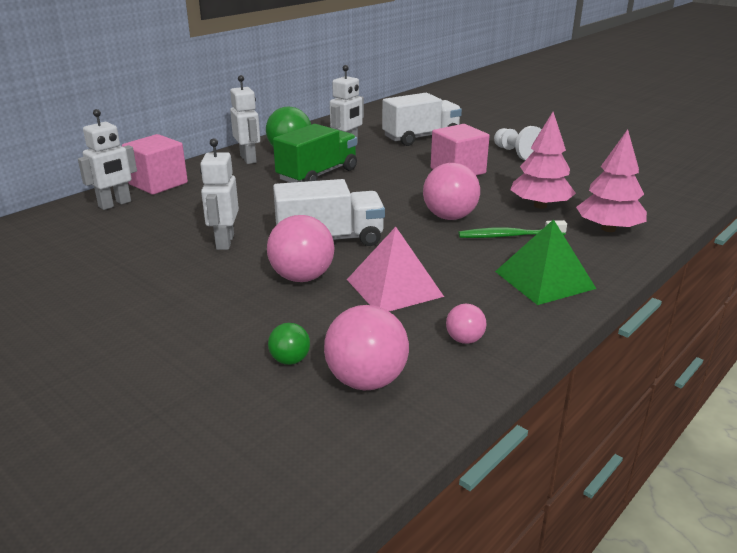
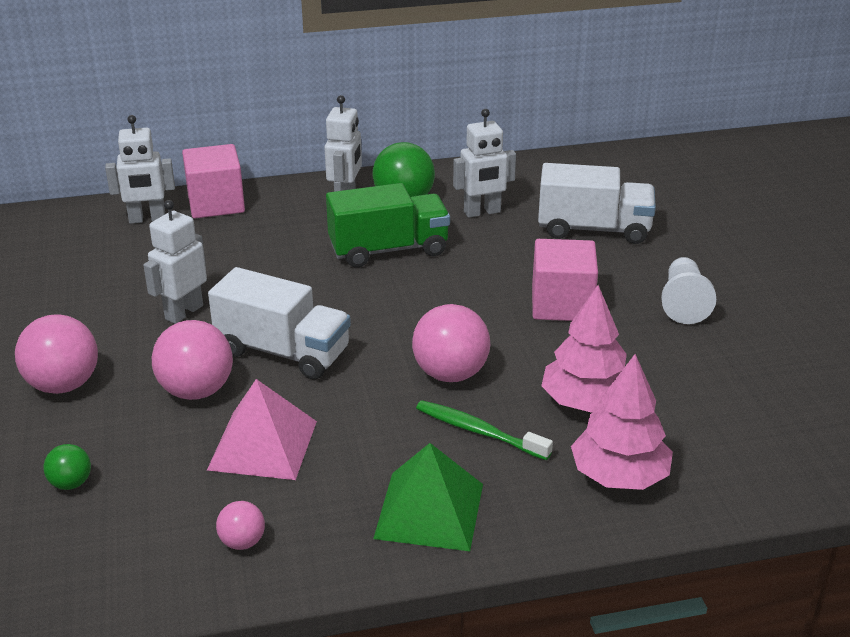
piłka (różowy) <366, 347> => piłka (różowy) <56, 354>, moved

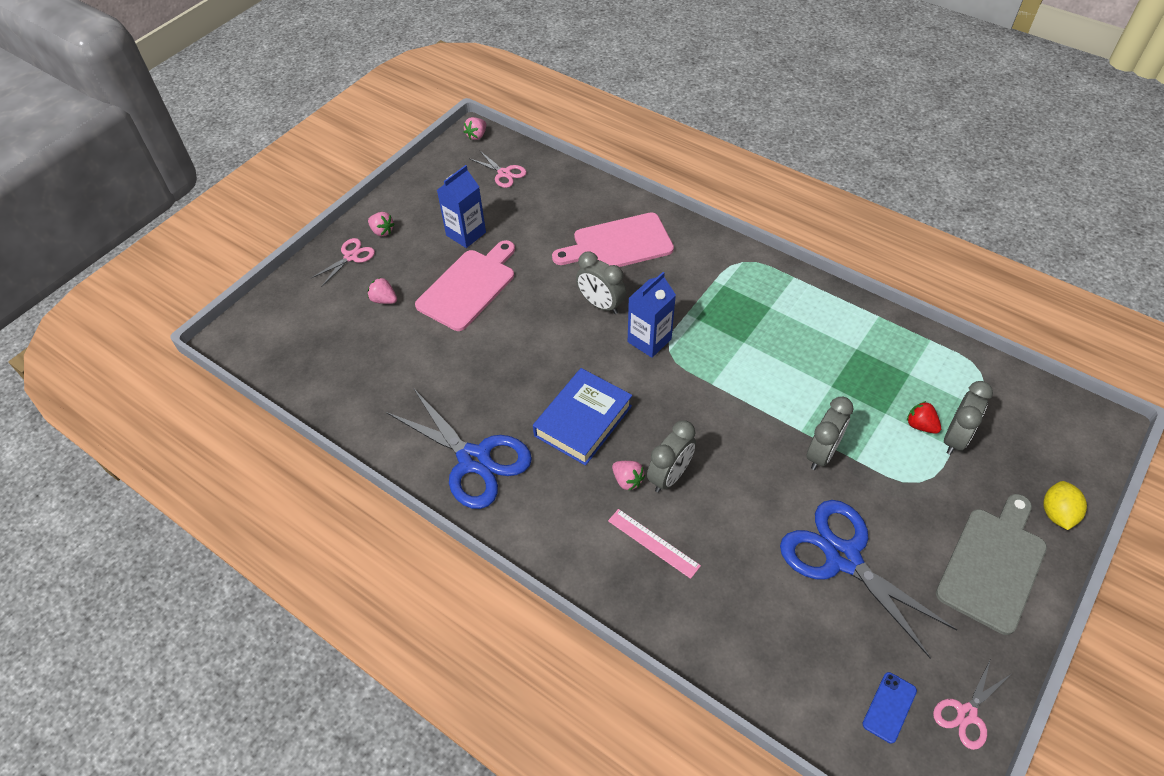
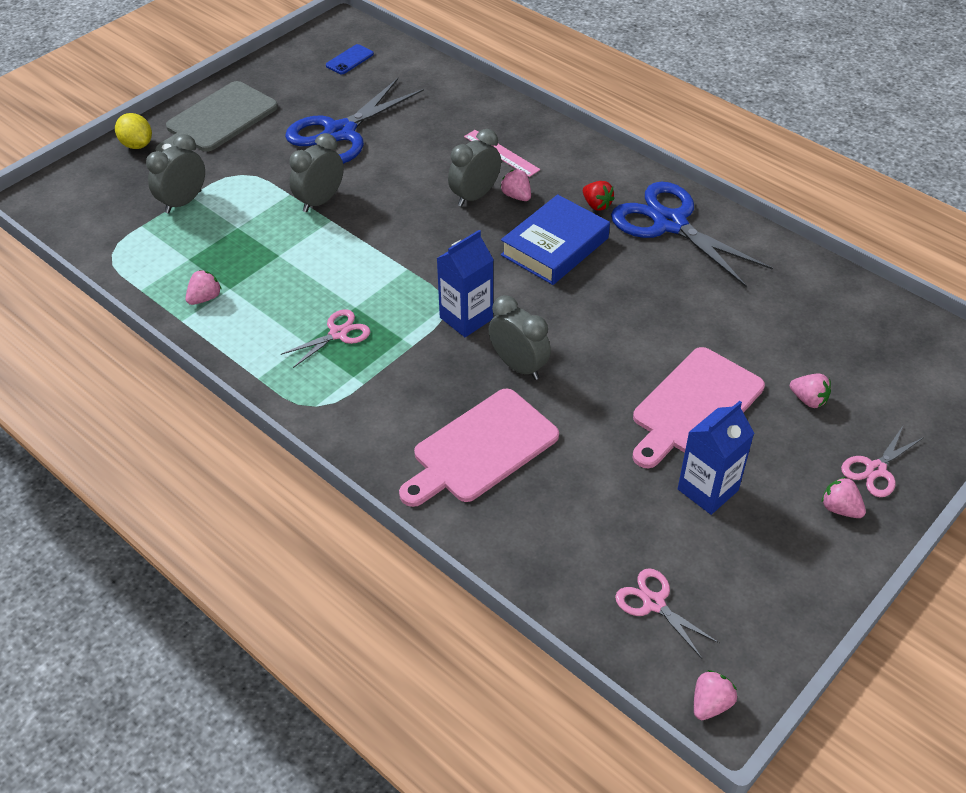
nothing => truskawka (różowy) <204, 287>
truskawka (czerwony) <924, 417> => truskawka (czerwony) <599, 196>, moved
nożyczki (różowy) <972, 704> => nożyczki (różowy) <325, 338>, moved
deska do krojenia (różowy) <613, 239> => deska do krojenia (różowy) <479, 448>, 150 degrees clockwise
nożyczki (niebieski) <868, 579> => nożyczki (niebieski) <354, 121>, 75 degrees clockwise
cytryna (żółty) <1065, 505> => cytryna (żółty) <133, 131>, 60 degrees counterclockwise

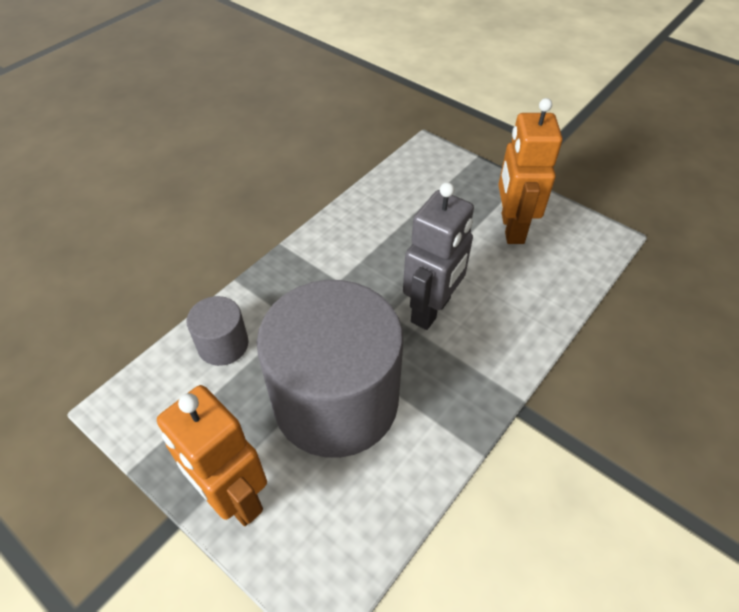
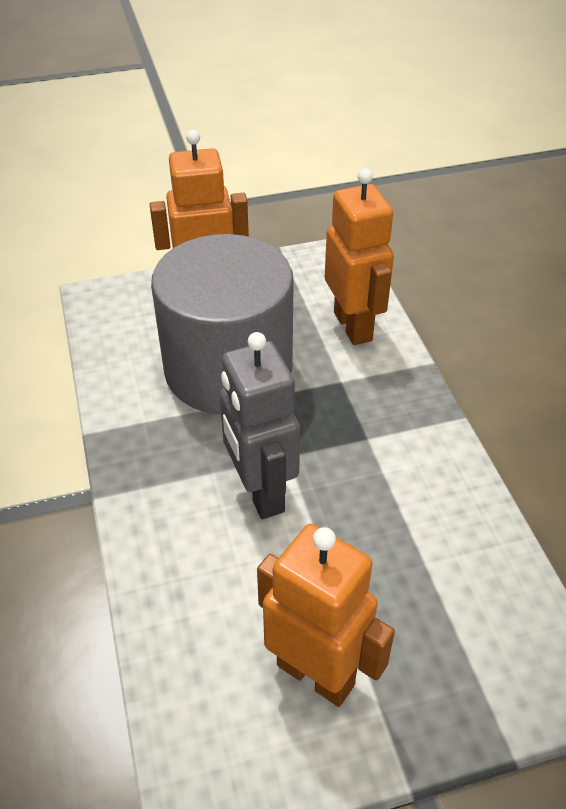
walec (szary) <217, 331> => robot (pomarańczowy) <359, 256>

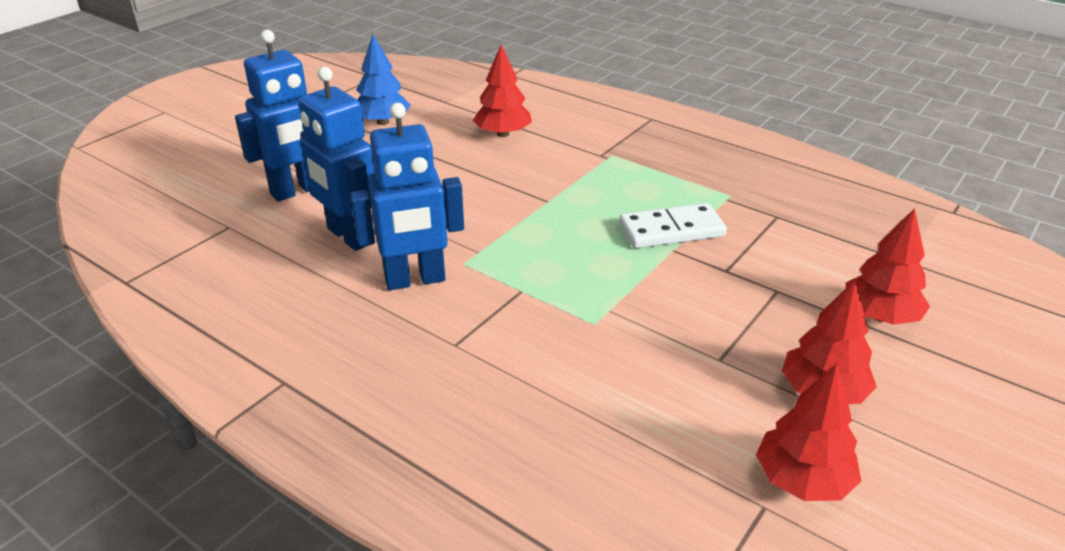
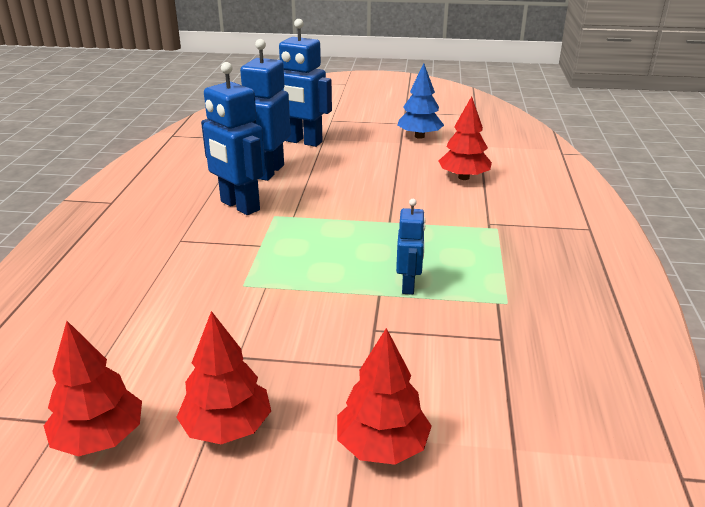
kostka domina (biały) <673, 225> => robot (niebieski) <410, 247>

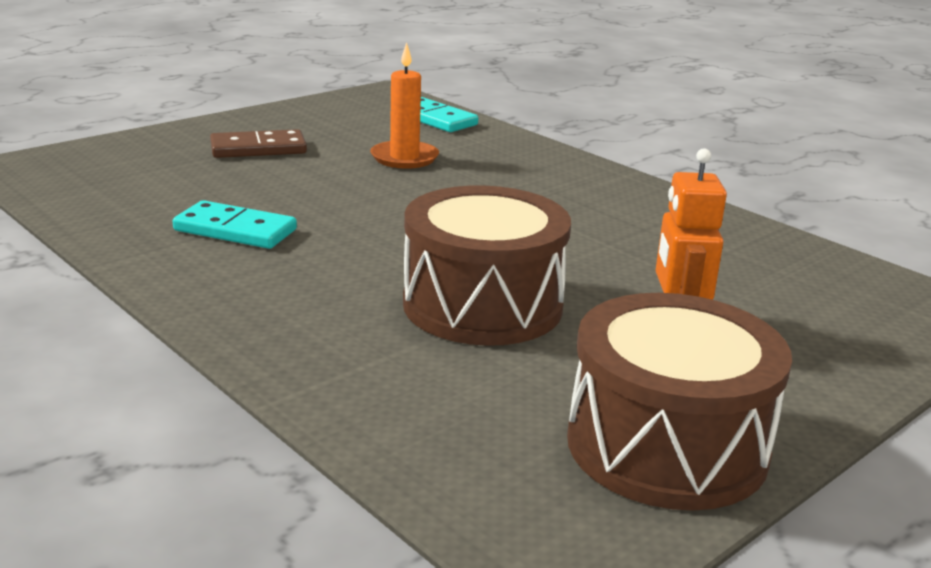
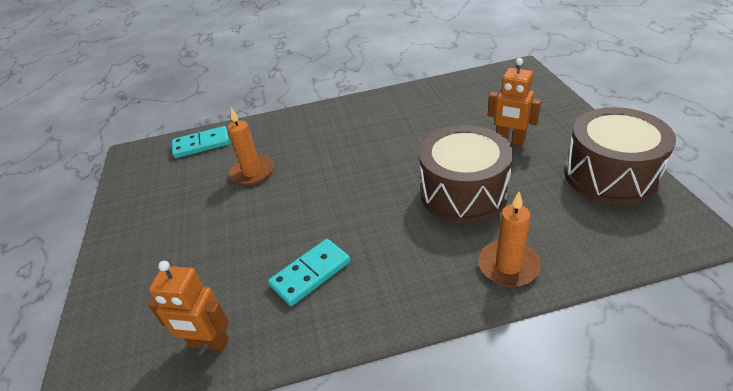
kostka domina (brązowy) <258, 143> => nothing
nothing => robot (pomarańczowy) <188, 306>
nothing => świeca (pomarańczowy) <510, 239>

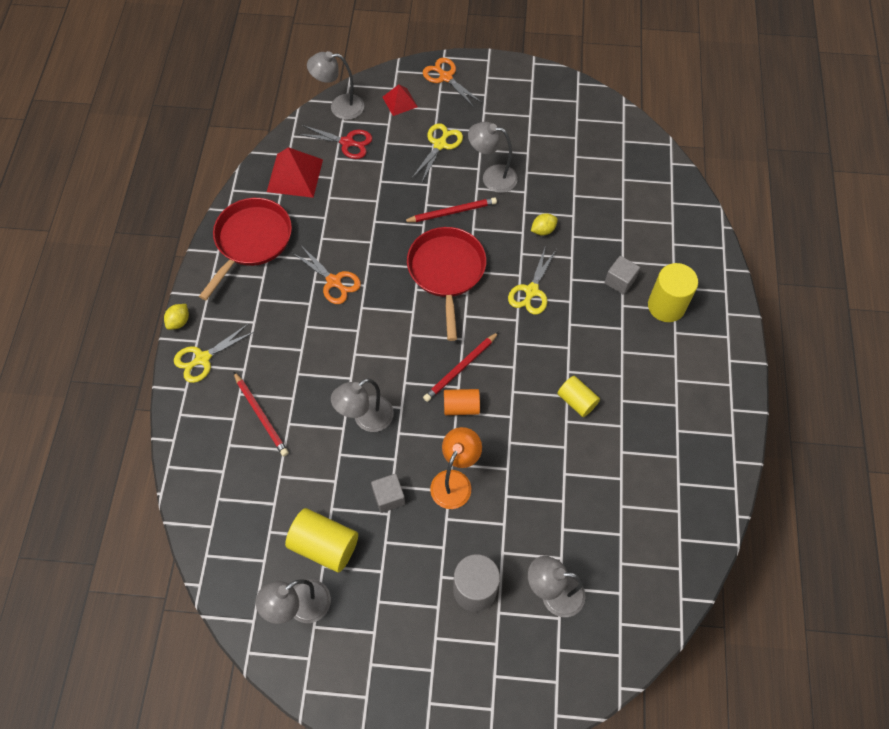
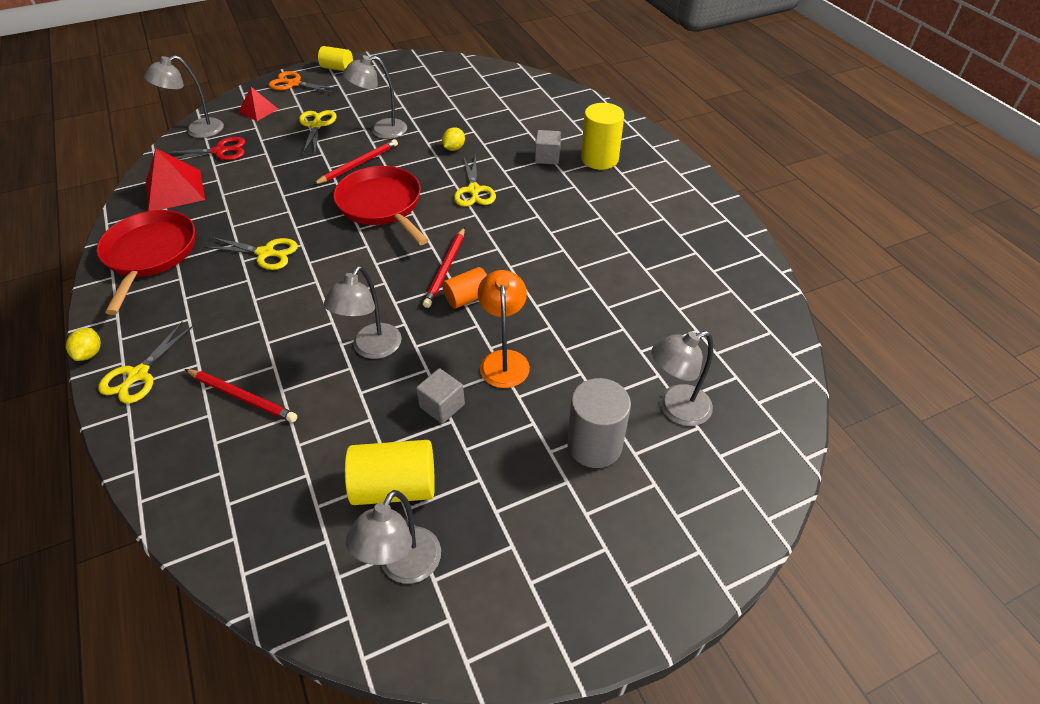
walec (żółty) <579, 396> => walec (żółty) <335, 58>, moved
nożyczki (pomarańczowy) <327, 275> => nożyczki (żółty) <251, 253>

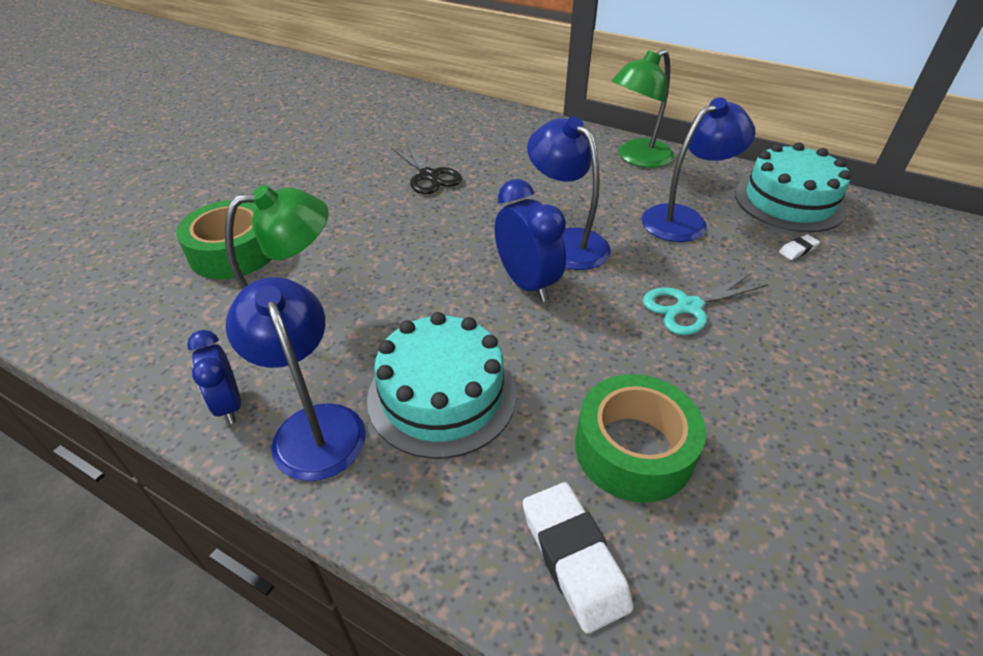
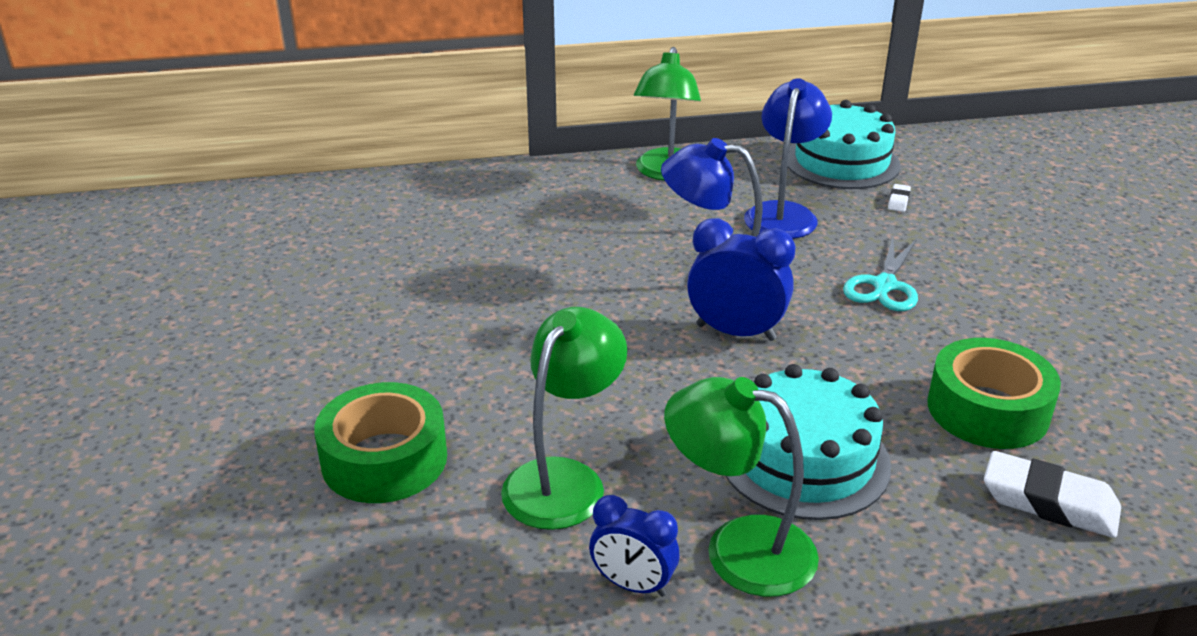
nożyczki (czarny) <426, 168> => nothing
lampka (niebieski) <296, 379> => lampka (zielony) <741, 487>

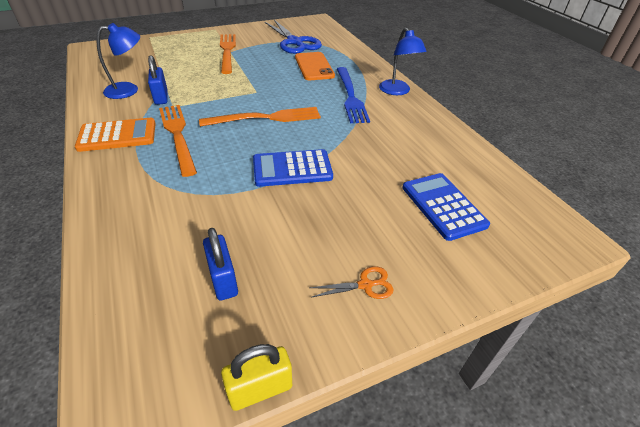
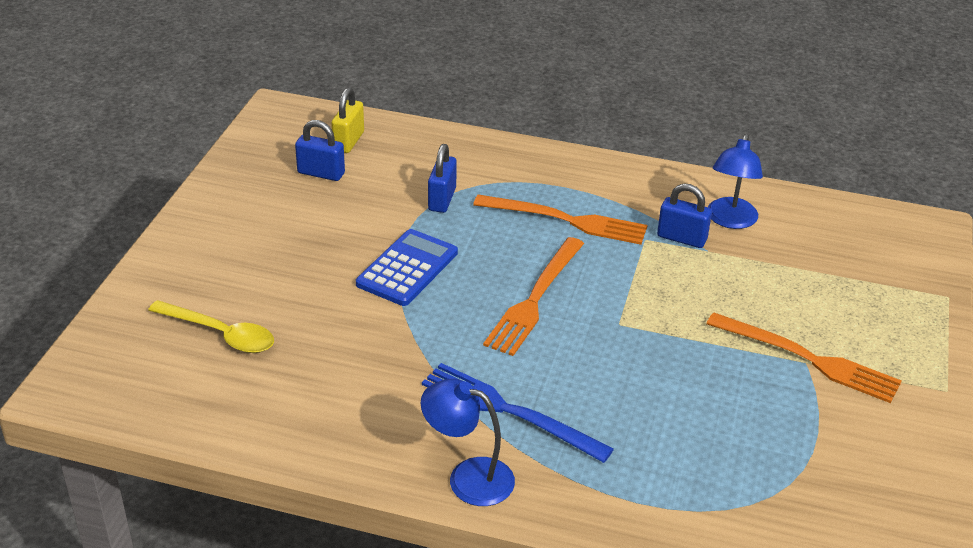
kalkulator (pomarańczowy) <115, 135> => nothing
nożyczki (niebieski) <293, 37> => nothing
telefon (pomarańczowy) <315, 66> => nothing
nożyczki (pomarańczowy) <351, 282> => nothing
nothing => kłódka (niebieski) <442, 178>
kłódka (żółty) <256, 377> => kłódka (żółty) <347, 120>, moved
kalkulator (niebieski) <446, 207> => łyżka (żółty) <211, 326>

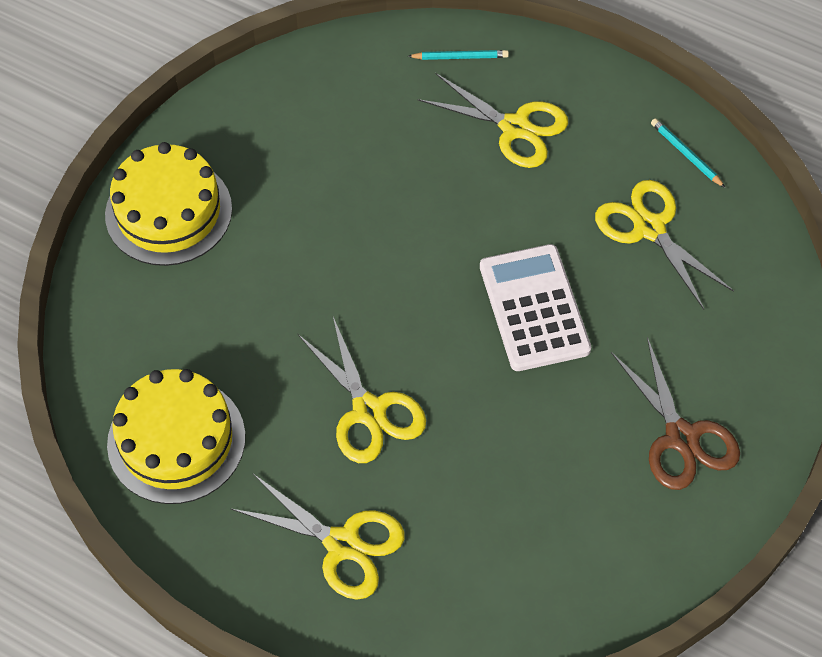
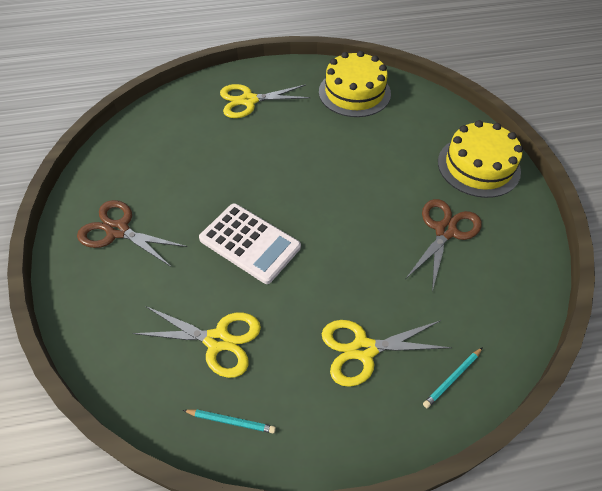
nożyczki (żółty) <362, 390> => nothing
nothing => nożyczki (brązowy) <444, 245>

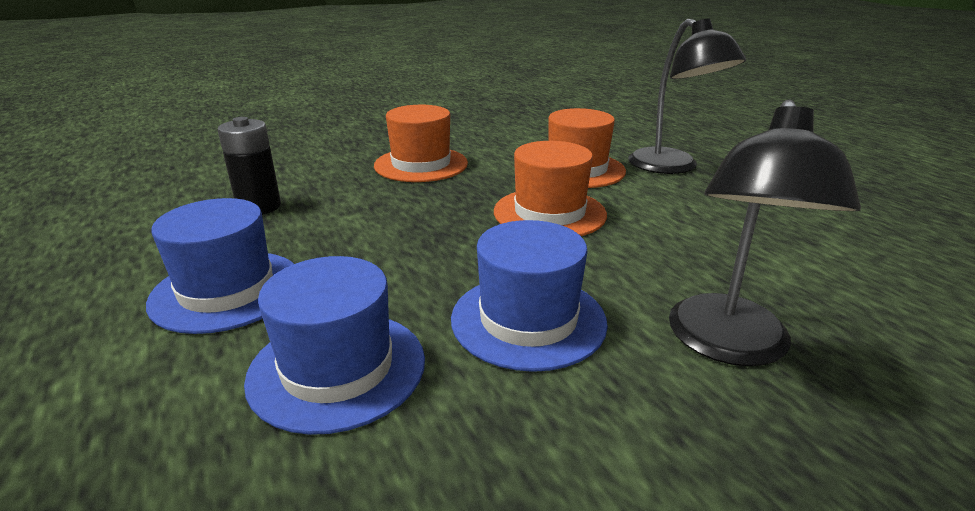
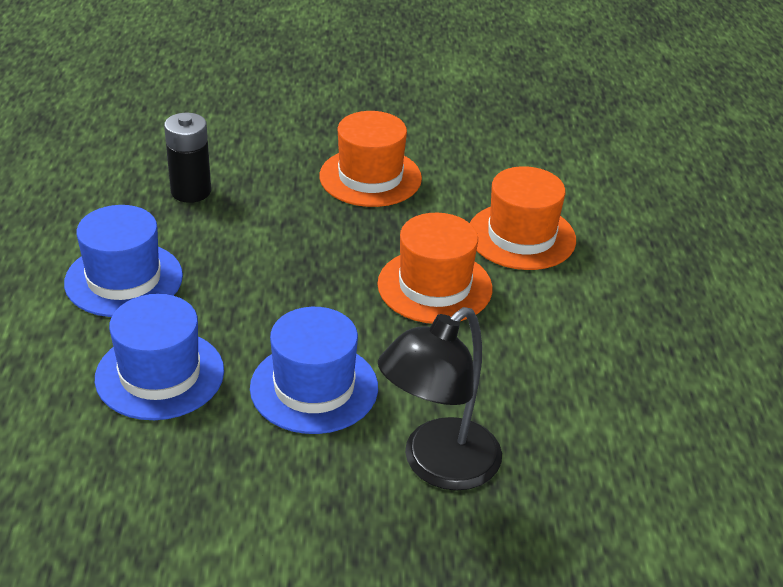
lampka (czarny) <687, 96> => nothing

